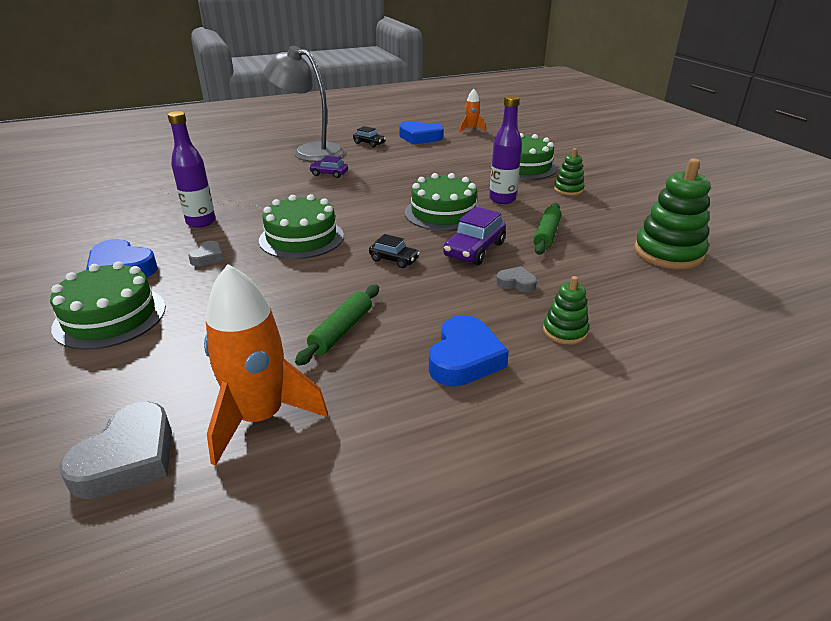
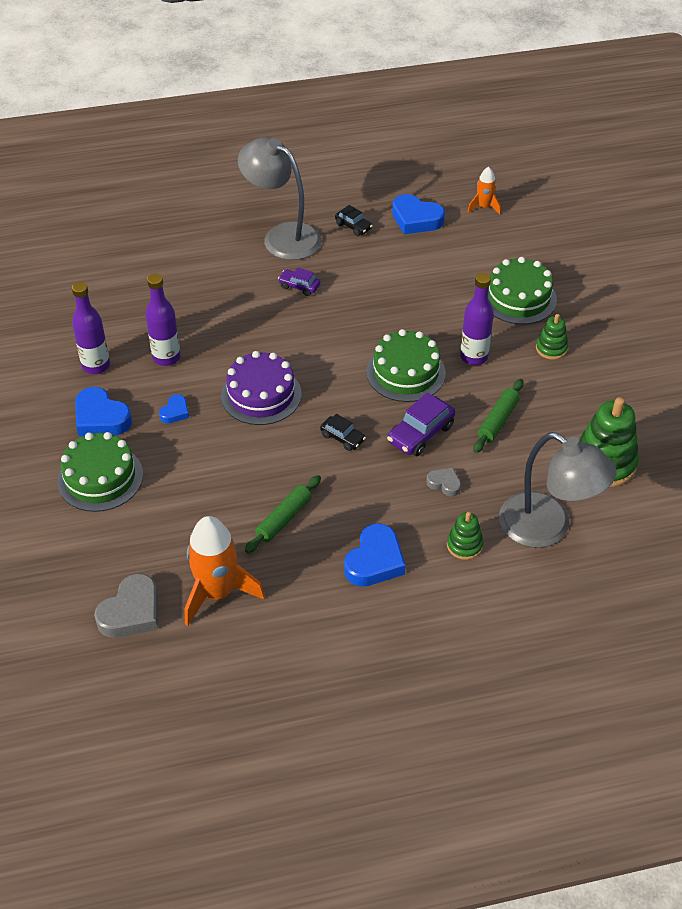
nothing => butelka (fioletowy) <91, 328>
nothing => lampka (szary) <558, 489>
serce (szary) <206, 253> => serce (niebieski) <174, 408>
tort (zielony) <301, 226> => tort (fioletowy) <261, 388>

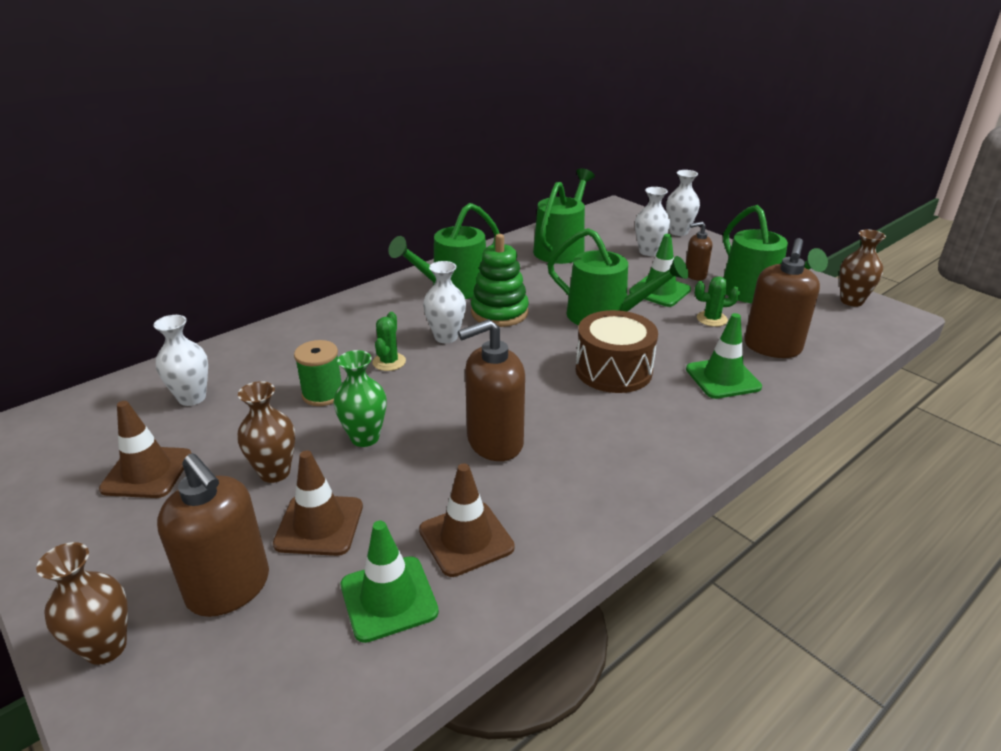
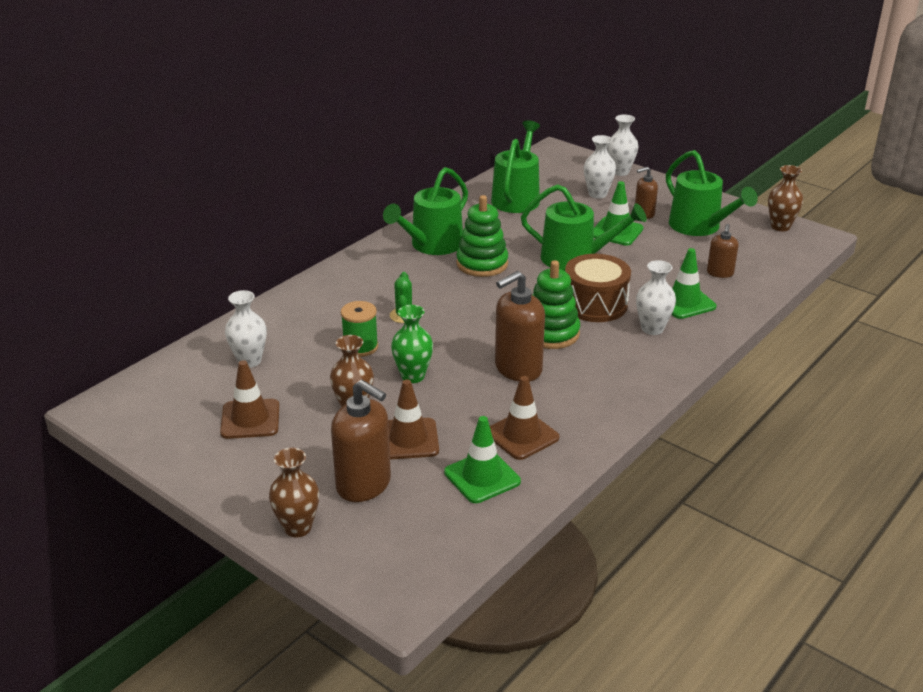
kaktus (zielony) <717, 301> => nothing
nothing => zabawka nakładanka (zielony) <556, 304>
wazon (biały) <444, 302> => wazon (biały) <656, 297>, moved
dozownik mydła (brązowy) <782, 298> => dozownik mydła (brązowy) <723, 251>, x0.56

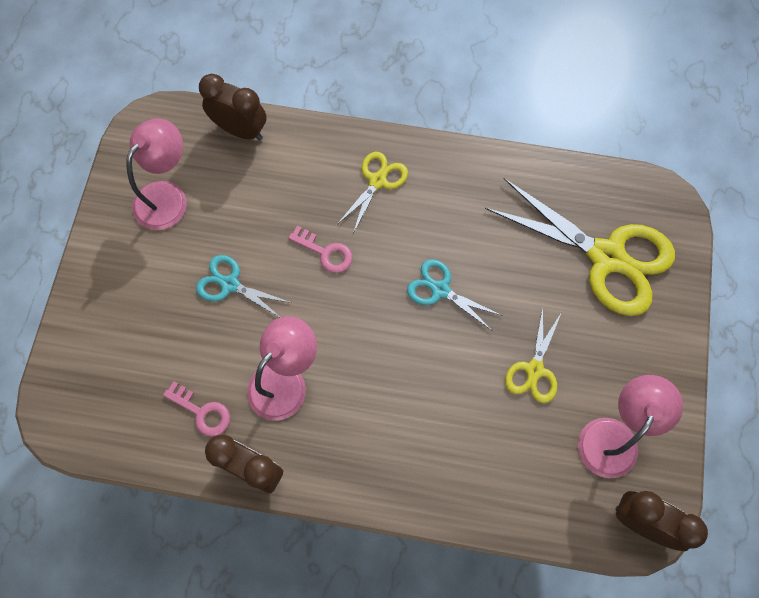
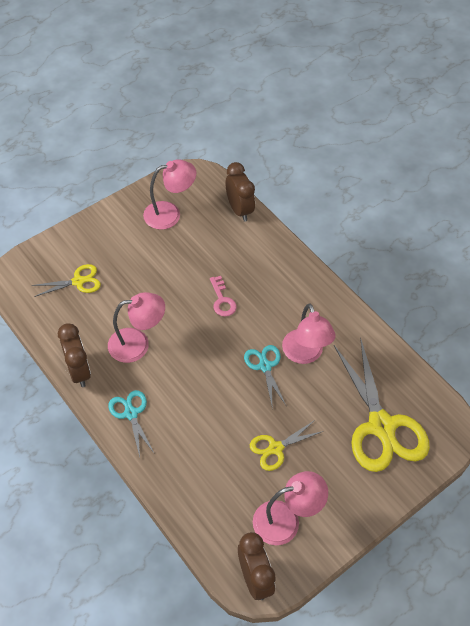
klucz (różowy) <196, 409> => nothing
nothing => lampka (różowy) <309, 333>
nożyczki (turkusowy) <244, 286> => nożyczki (turkusowy) <131, 423>, moved
nożyczki (żółty) <373, 192> => nożyczki (żółty) <66, 280>, moved

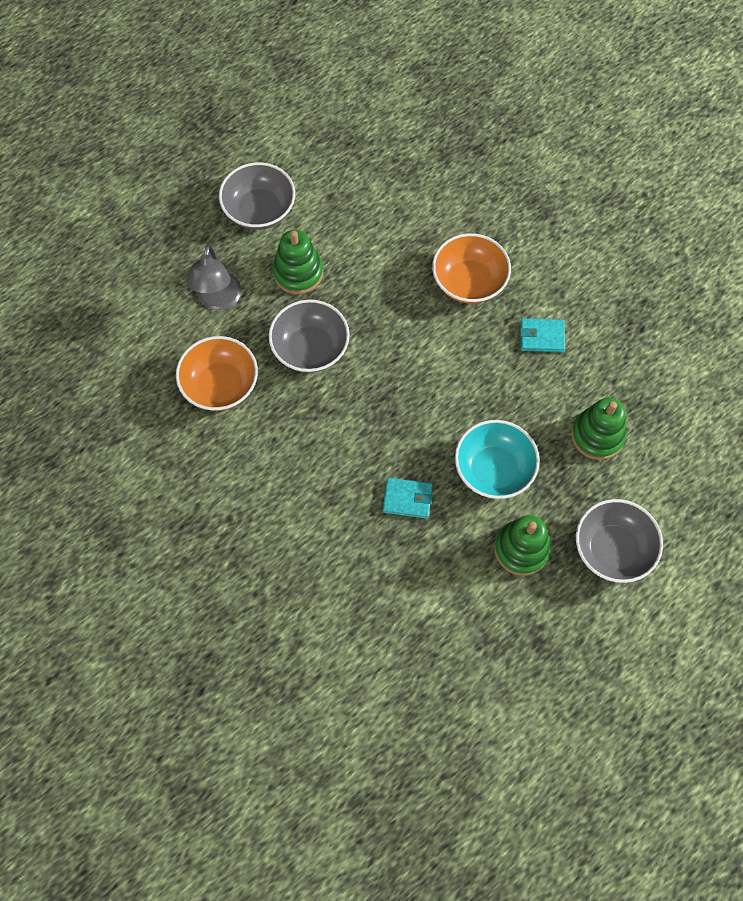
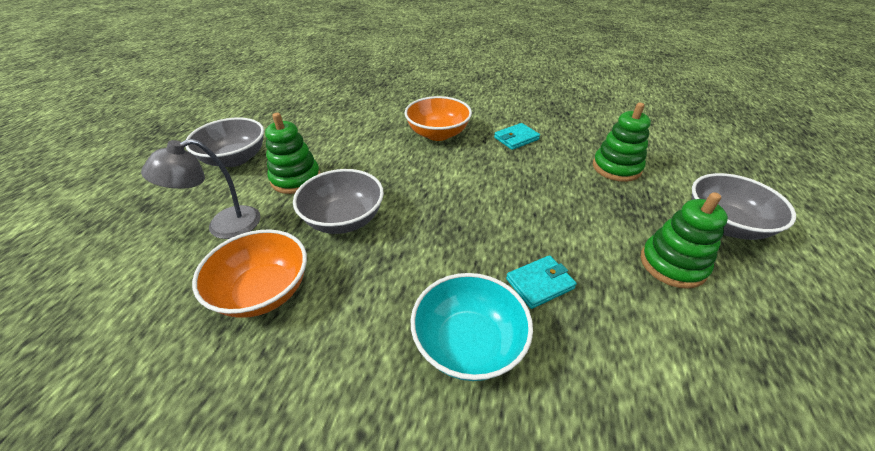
miska (turkusowy) <497, 459> => miska (turkusowy) <472, 327>, moved
lampka (szary) <213, 277> => lampka (szary) <201, 189>, 90 degrees clockwise

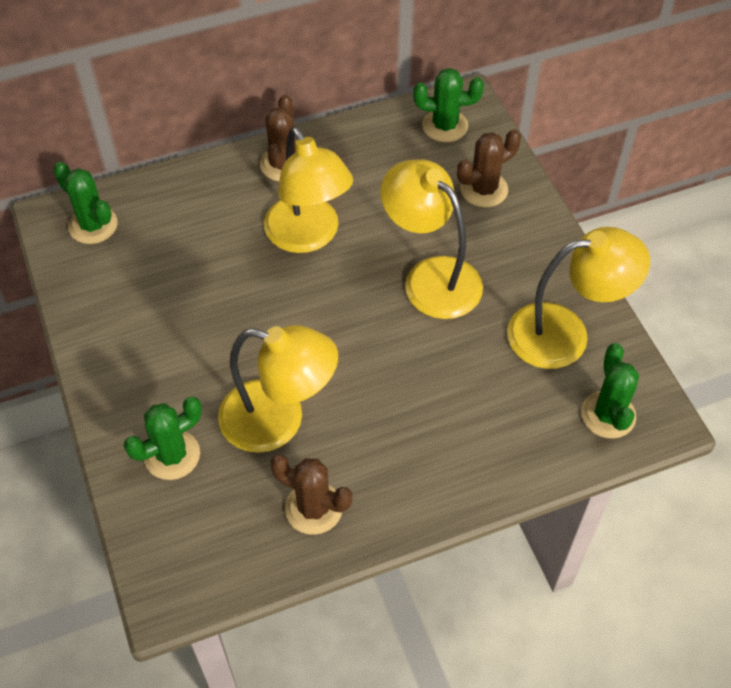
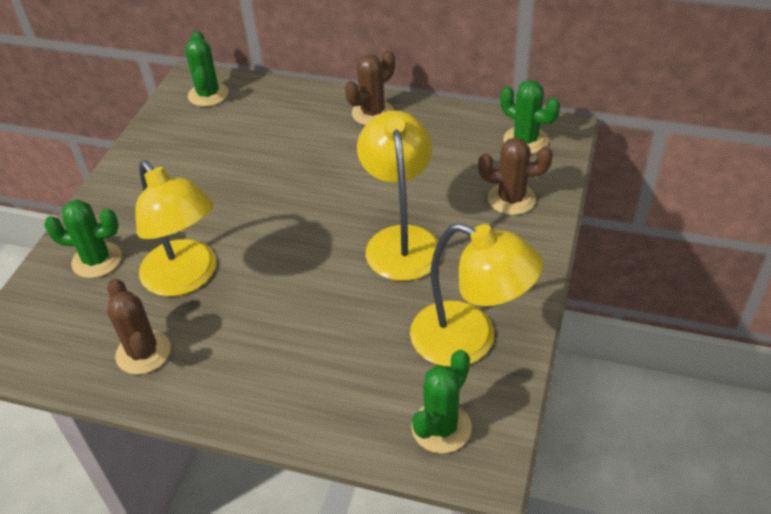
lampka (żółty) <308, 189> => nothing

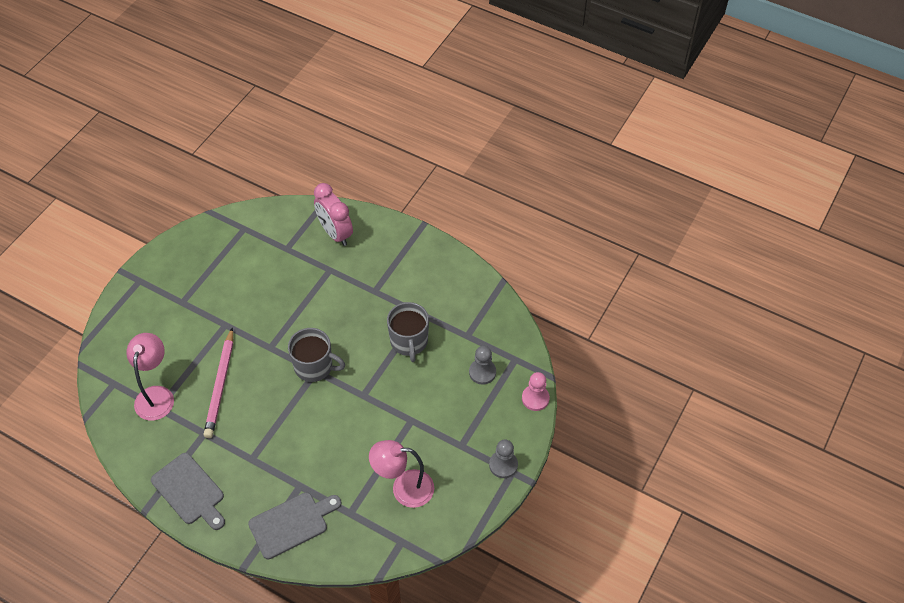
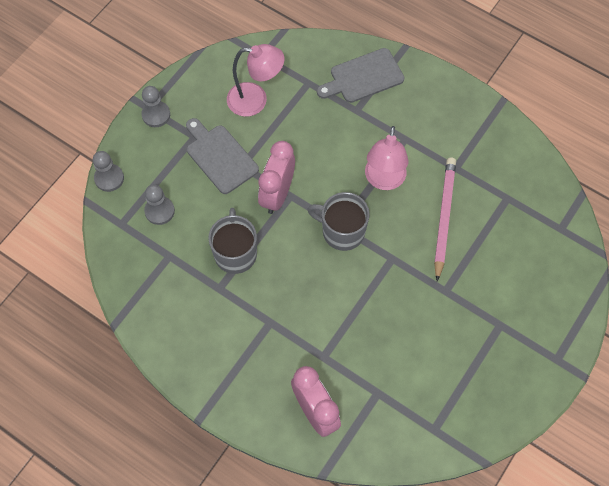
nothing => budzik (różowy) <276, 177>
lampka (różowy) <150, 377> => lampka (różowy) <387, 158>, moved
deska do krojenia (szary) <188, 491> => deska do krojenia (szary) <222, 156>, moved
pionek (różowy) <536, 391> => pionek (szary) <108, 171>

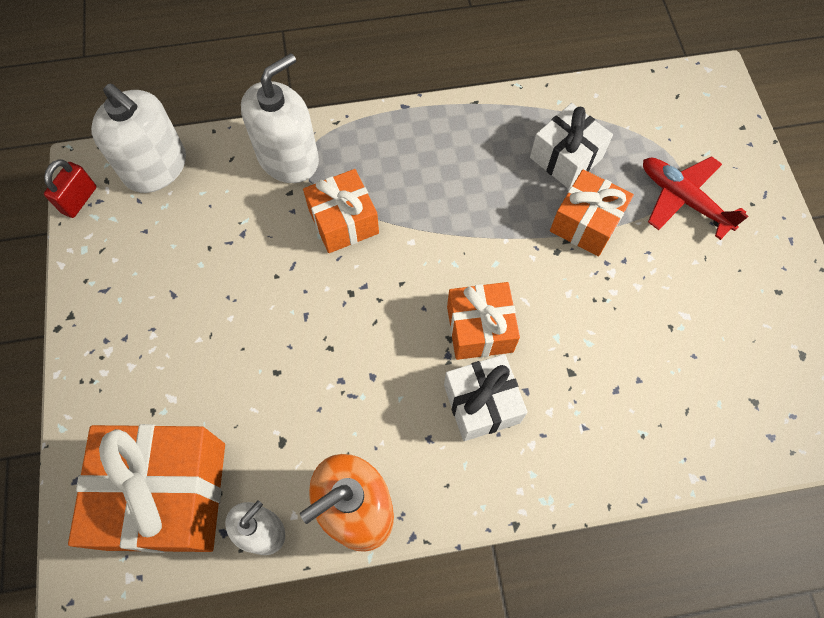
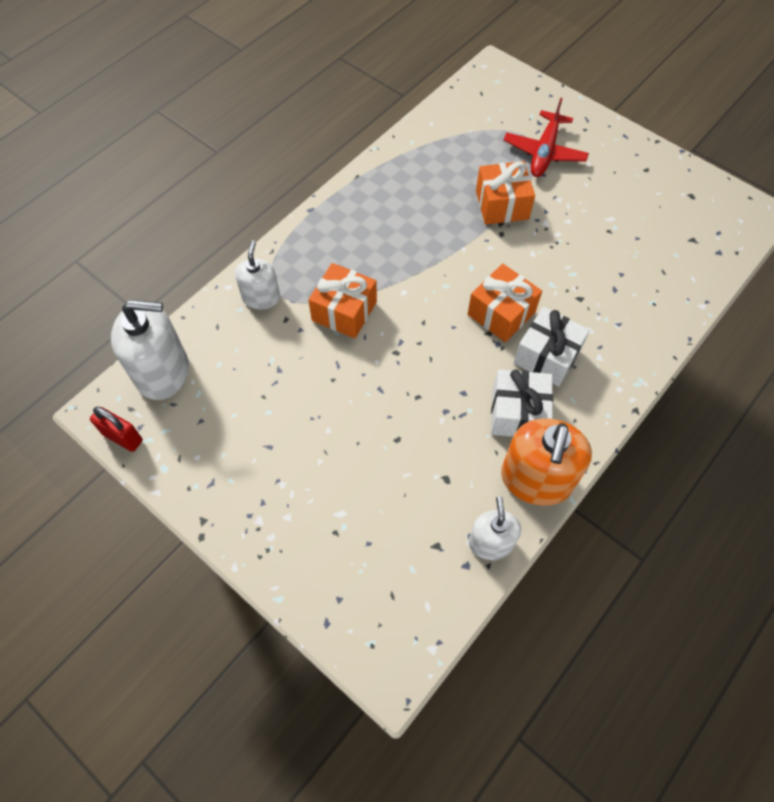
prezent (pomarańczowy) <146, 488> => nothing
prezent (biały) <571, 146> => prezent (biały) <522, 403>, moved
kłódka (czerwony) <70, 188> => kłódka (czerwony) <116, 429>, 45 degrees counterclockwise
samolot (czerwony) <695, 198> => samolot (czerwony) <546, 137>, 75 degrees counterclockwise
dozownik mydła (biały) <280, 118> => dozownik mydła (biały) <257, 274>, x0.60

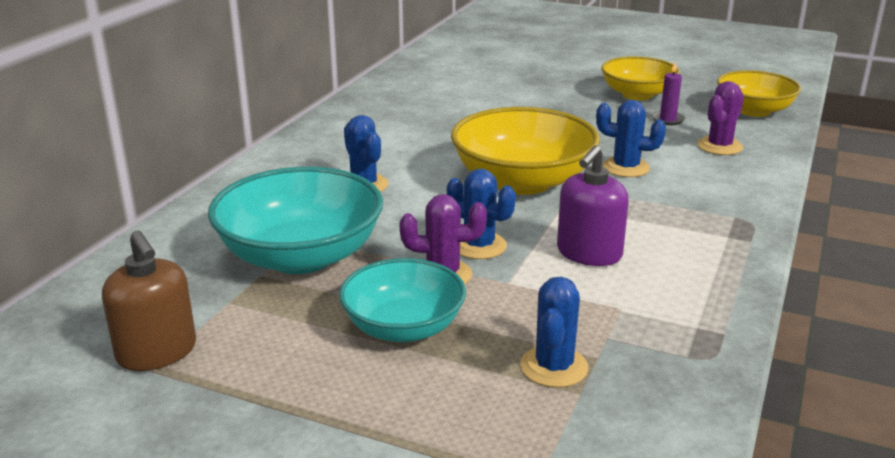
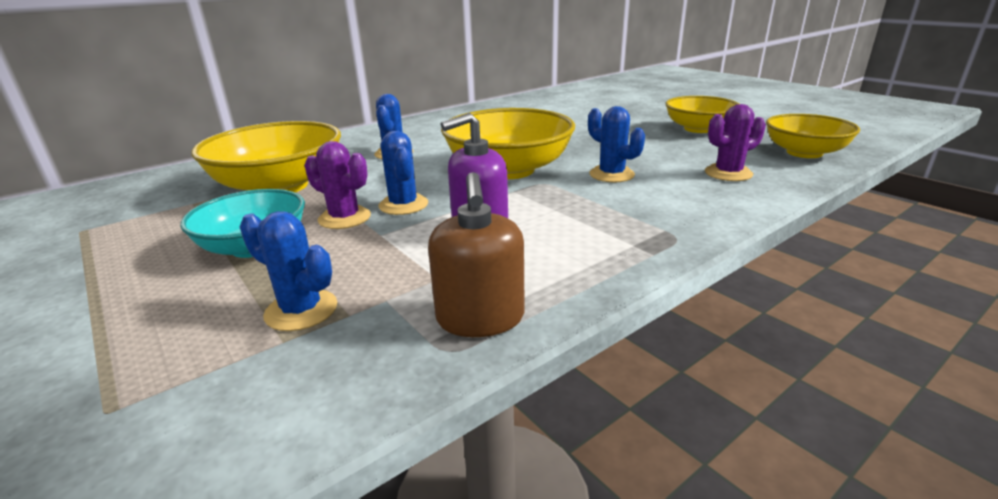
świeca (fioletowy) <668, 93> => nothing
dozownik mydła (brązowy) <149, 301> => dozownik mydła (brązowy) <476, 254>, moved
miska (turkusowy) <295, 220> => miska (żółty) <266, 156>
kaktus (niebieski) <554, 332> => kaktus (niebieski) <288, 271>, 75 degrees clockwise

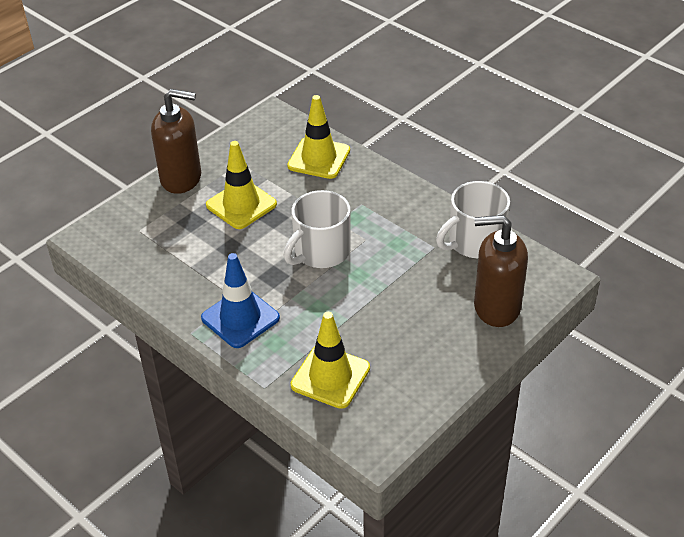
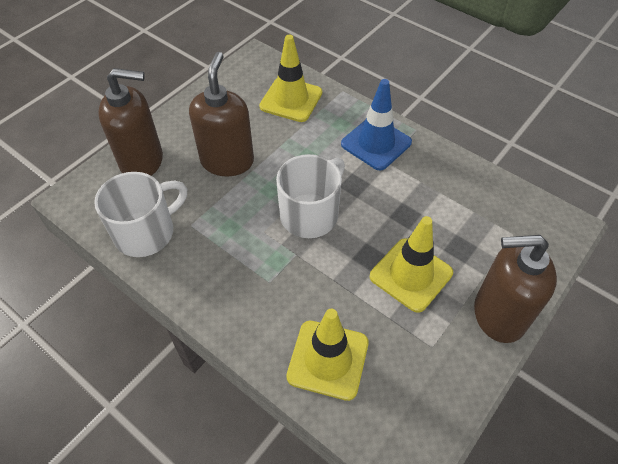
nothing => dozownik mydła (brązowy) <221, 114>

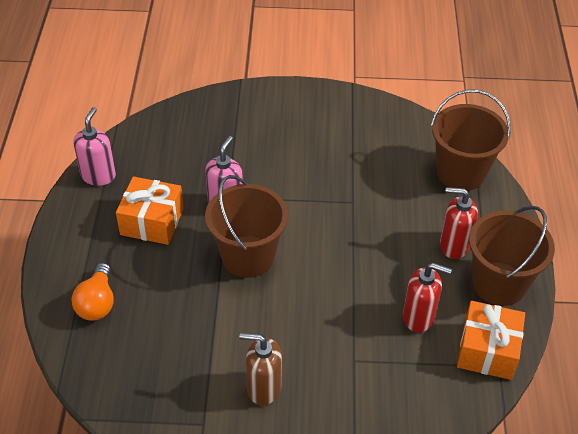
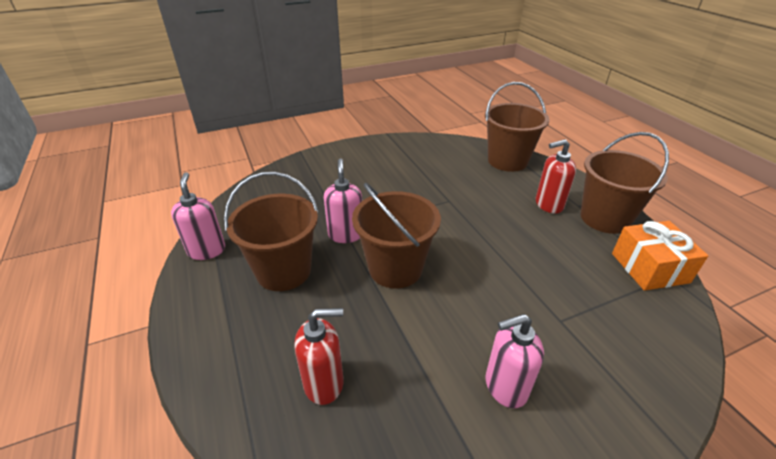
żarówka (pomarańczowy) <93, 292> => nothing
dozownik mydła (czerwony) <427, 298> => dozownik mydła (czerwony) <319, 356>, moved
prezent (pomarańczowy) <150, 210> => wiadro (brązowy) <271, 231>
dozownik mydła (brązowy) <261, 369> => dozownik mydła (różowy) <515, 361>

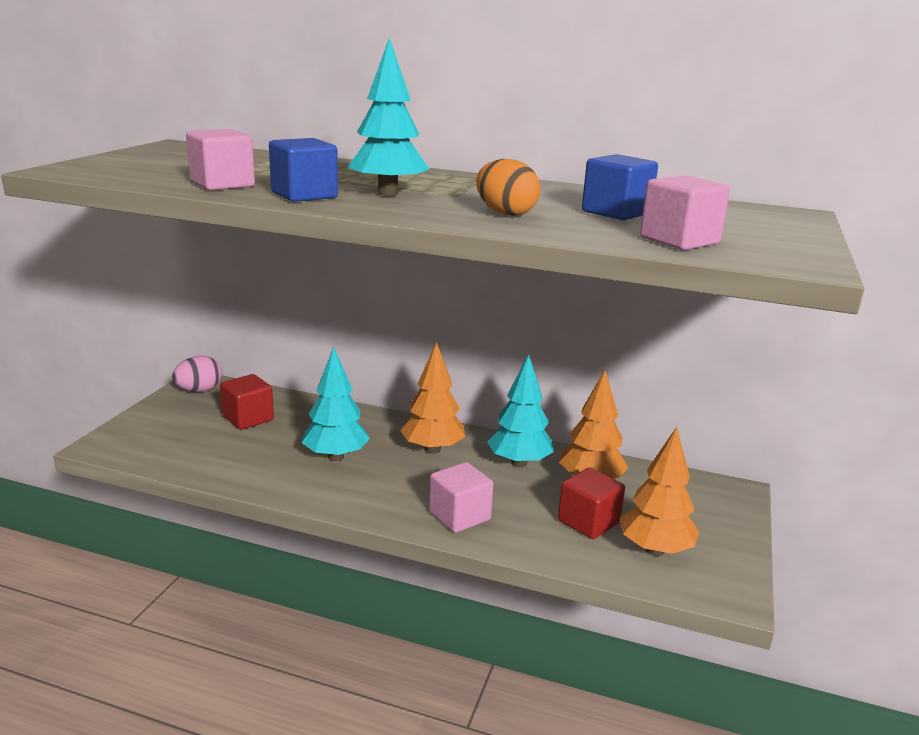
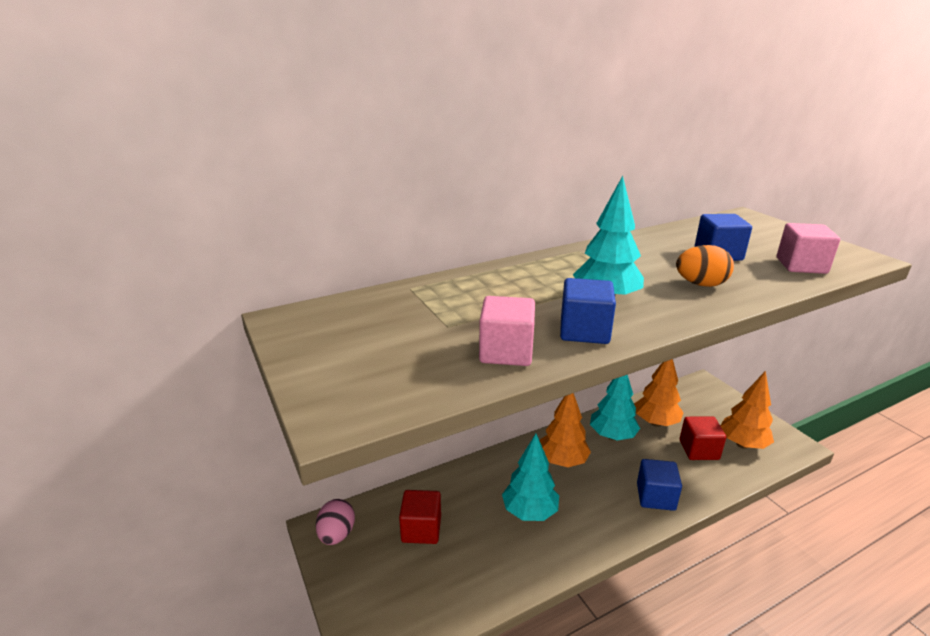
sześcian (różowy) <461, 497> => sześcian (niebieski) <659, 485>

